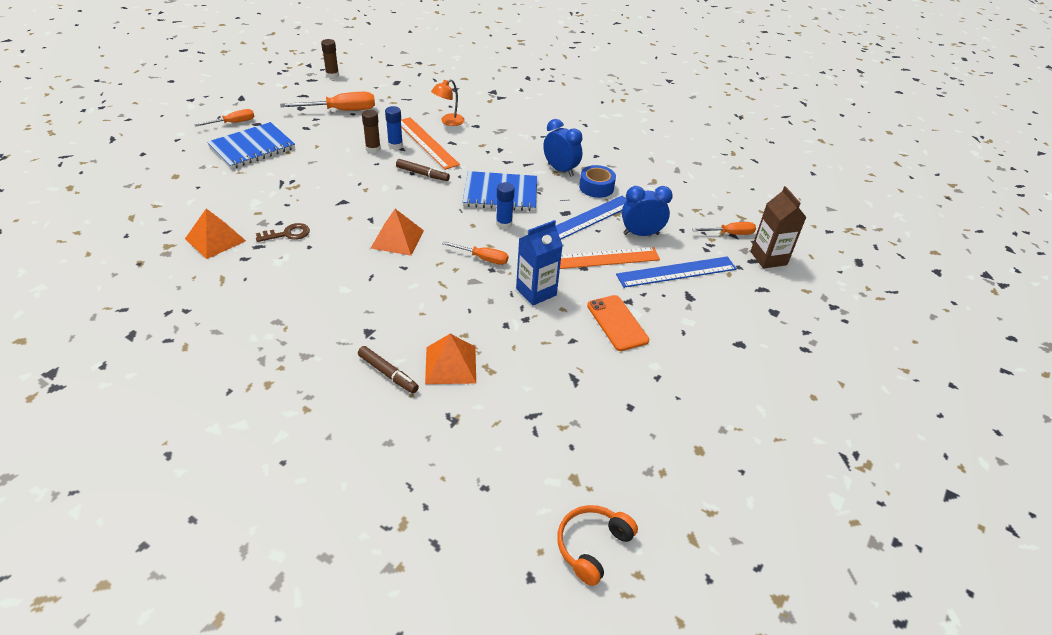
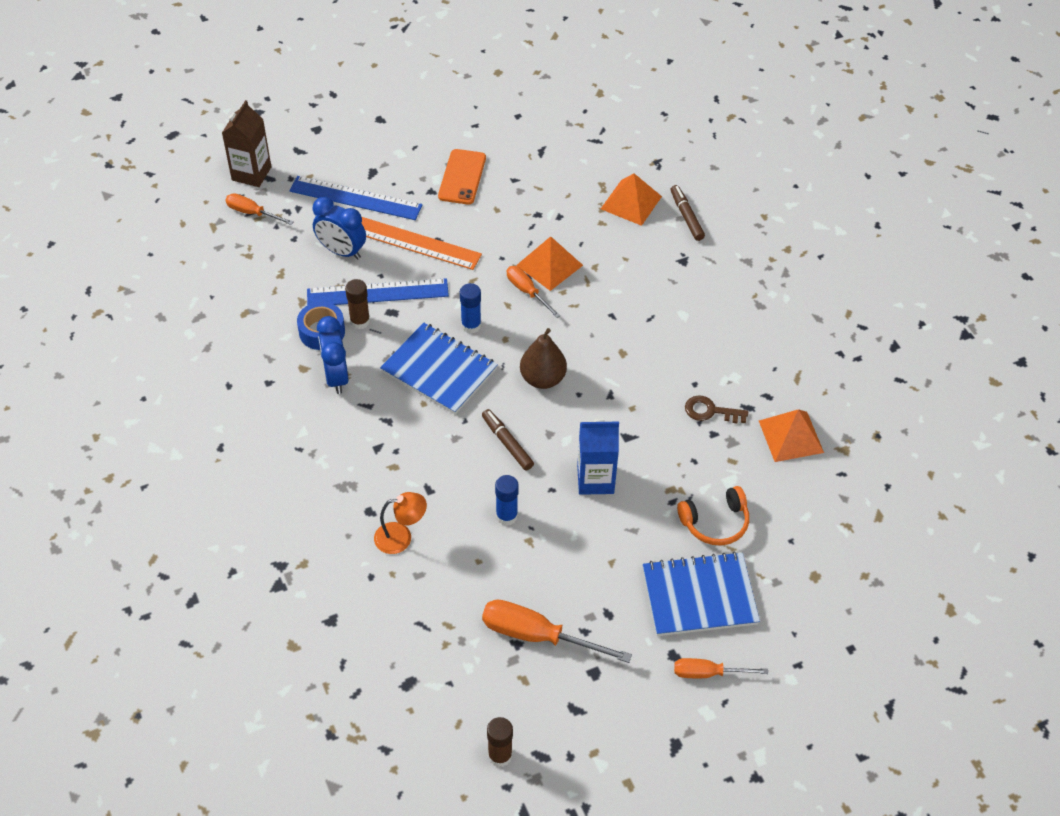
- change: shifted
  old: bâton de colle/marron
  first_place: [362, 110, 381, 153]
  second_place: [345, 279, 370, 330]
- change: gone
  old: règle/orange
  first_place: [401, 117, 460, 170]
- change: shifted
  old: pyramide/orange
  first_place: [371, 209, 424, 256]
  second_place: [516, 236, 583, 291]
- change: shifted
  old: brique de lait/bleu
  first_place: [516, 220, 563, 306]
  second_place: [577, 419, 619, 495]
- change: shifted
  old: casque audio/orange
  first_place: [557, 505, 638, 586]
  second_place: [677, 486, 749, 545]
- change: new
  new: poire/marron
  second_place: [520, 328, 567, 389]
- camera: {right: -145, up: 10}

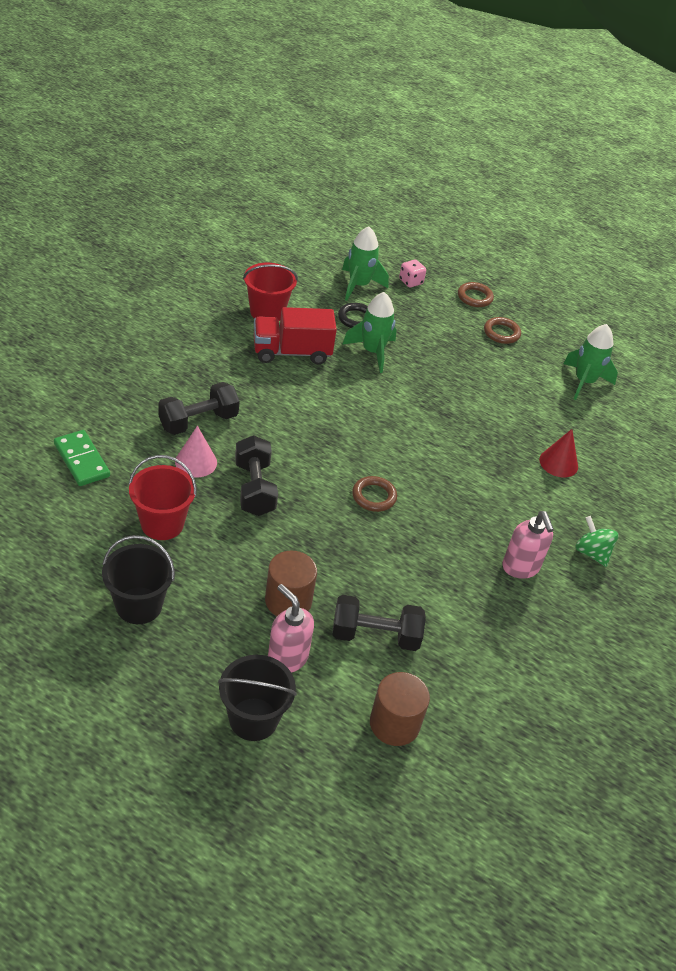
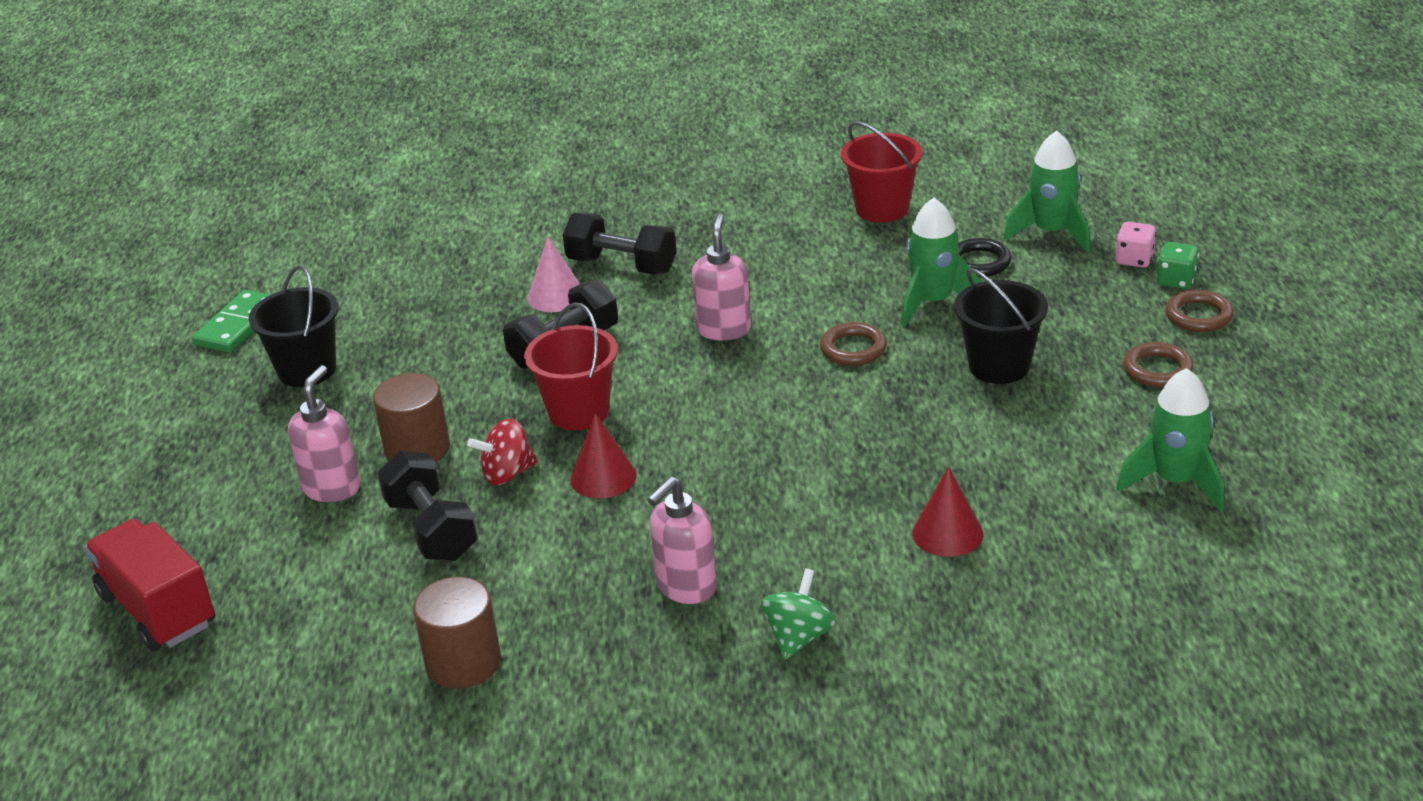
- change: shifted
  old: camion/rouge
  first_place: [254, 307, 337, 365]
  second_place: [84, 519, 215, 651]
- change: shifted
  old: domino/vert
  first_place: [54, 430, 110, 486]
  second_place: [192, 290, 270, 353]
- change: shifted
  old: seau/rouge
  first_place: [129, 455, 197, 540]
  second_place: [524, 302, 618, 430]
- change: shifted
  old: anneau/marron
  first_place: [352, 476, 397, 512]
  second_place: [820, 322, 887, 366]
- change: shifted
  old: seau/noir
  first_place: [218, 655, 297, 741]
  second_place: [954, 268, 1048, 384]
- change: shifted
  old: cylindre/marron
  first_place: [370, 672, 430, 746]
  second_place: [413, 577, 501, 689]
- change: new
  new: distributeur de savon/rose
  second_place: [692, 214, 751, 341]
- change: new
  new: dé/vert
  second_place: [1156, 242, 1199, 289]
- change: new
  new: cône/rouge
  second_place: [570, 413, 637, 498]
- change: new
  new: toupie/rouge
  second_place: [467, 419, 538, 485]
- camera: {right: 65, up: -10}

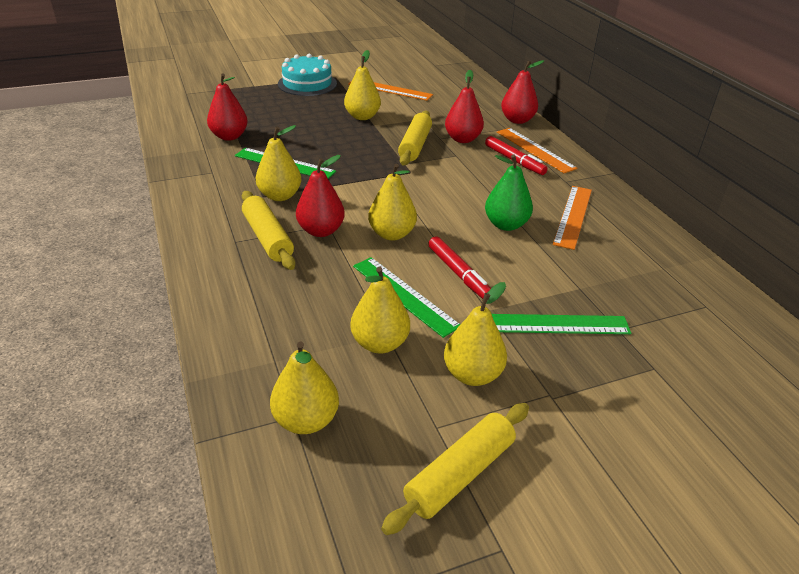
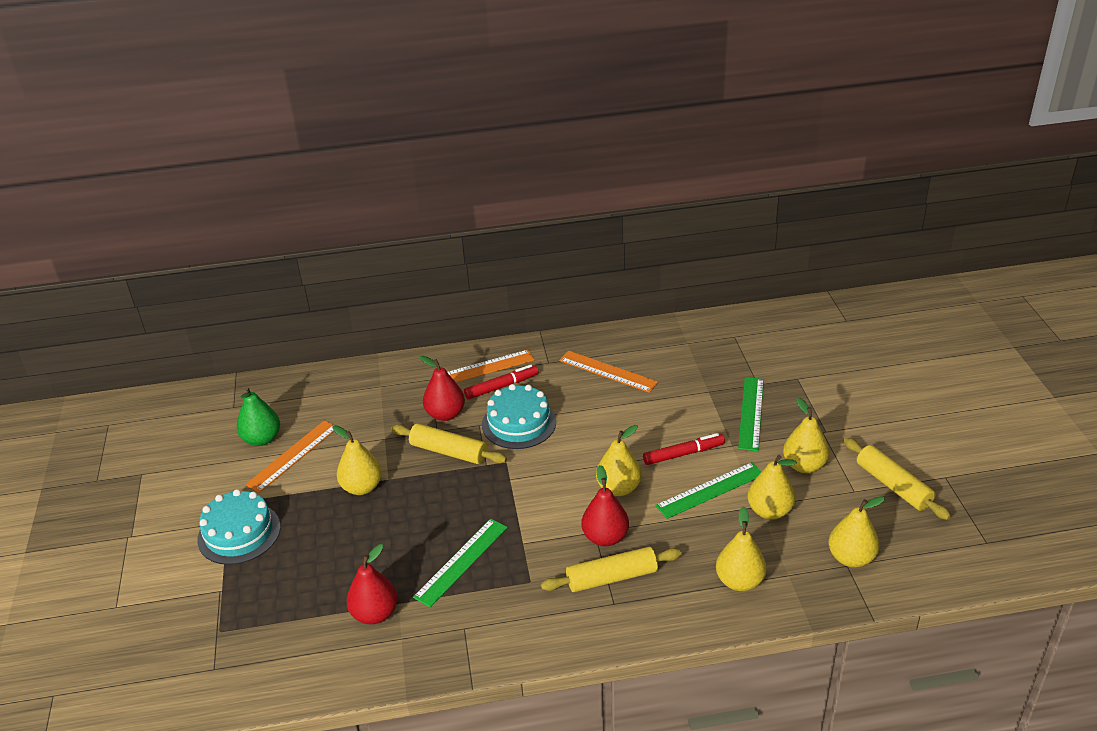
- change: gone
  old: poire/rouge
  first_place: [501, 60, 544, 124]
- change: shifted
  old: poire/jaune
  first_place: [256, 125, 301, 201]
  second_place: [716, 506, 767, 591]
- change: shifted
  old: poire/vert
  first_place: [485, 155, 533, 231]
  second_place: [237, 386, 280, 446]
- change: new
  new: gâteau/turquoise
  second_place: [482, 384, 556, 449]
- camera: {right: -75, up: 0}

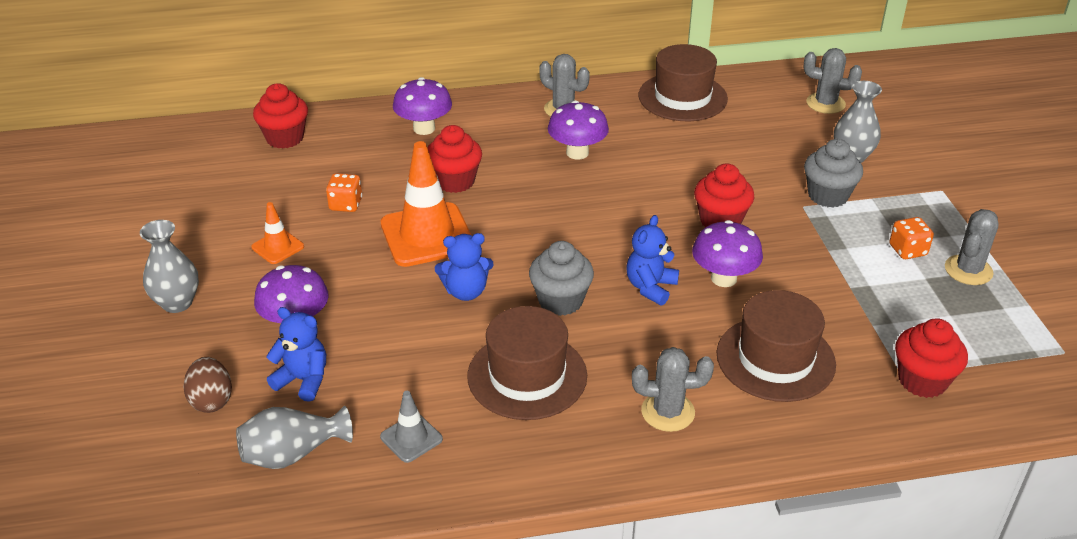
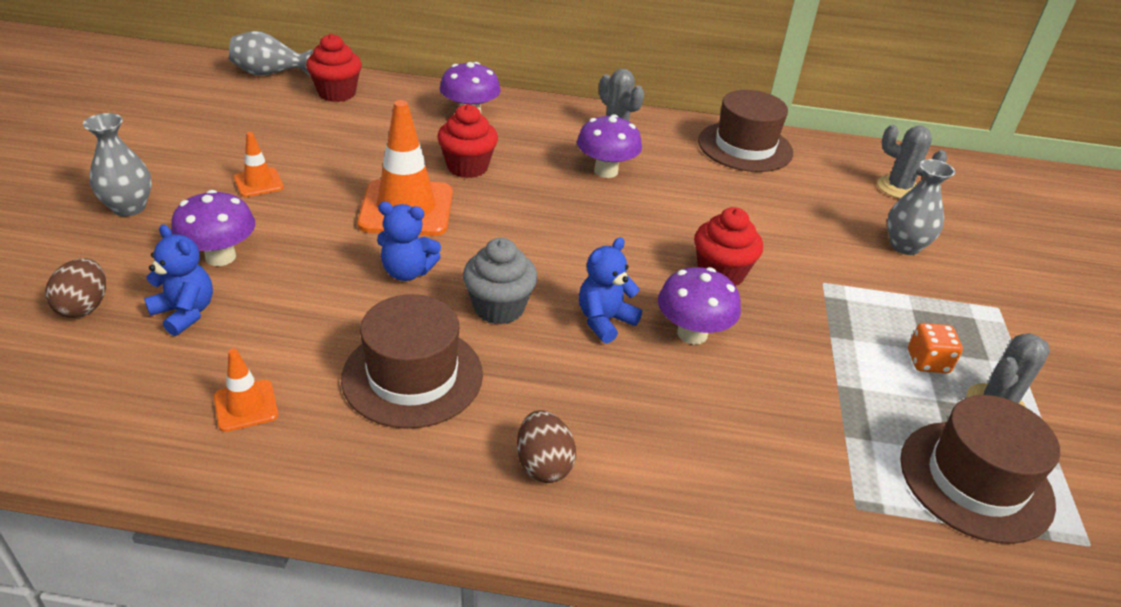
- change: gone
  old: muffin/gris
  first_place: [804, 139, 863, 208]
- change: gone
  old: dé/orange
  first_place: [326, 173, 362, 212]
- change: shifted
  old: chapeau/marron
  first_place: [717, 290, 836, 402]
  second_place: [900, 395, 1060, 544]
- change: gone
  old: muffin/rouge
  first_place: [895, 318, 968, 398]
- change: swapped
  old: cactus/gris
  new: œuf/marron
  first_place: [632, 347, 714, 432]
  second_place: [517, 410, 576, 483]
- change: repainted
  old: cône de chantier/gris
  new: cône de chantier/orange
  first_place: [380, 391, 443, 463]
  second_place: [214, 348, 278, 432]
- change: shifted
  old: vase/gris
  first_place: [236, 406, 353, 469]
  second_place: [229, 31, 312, 76]
- camera: {right: 15, up: 0}

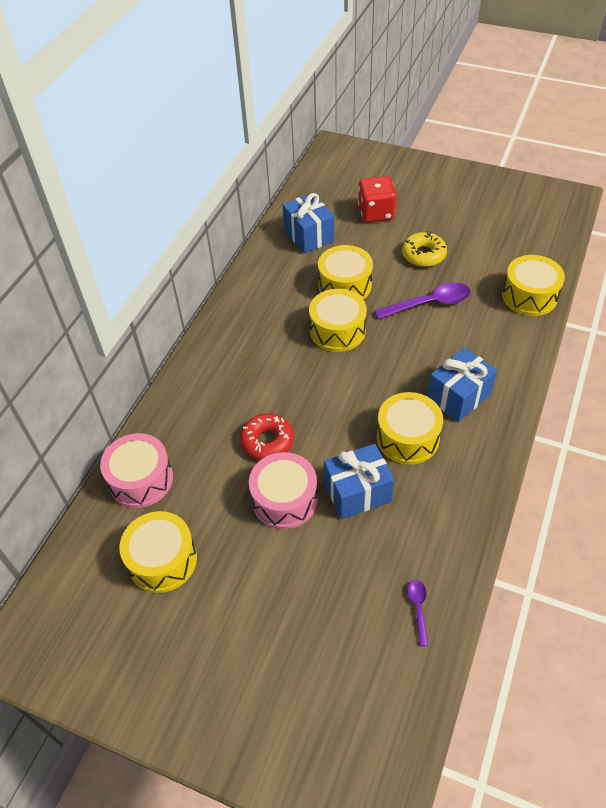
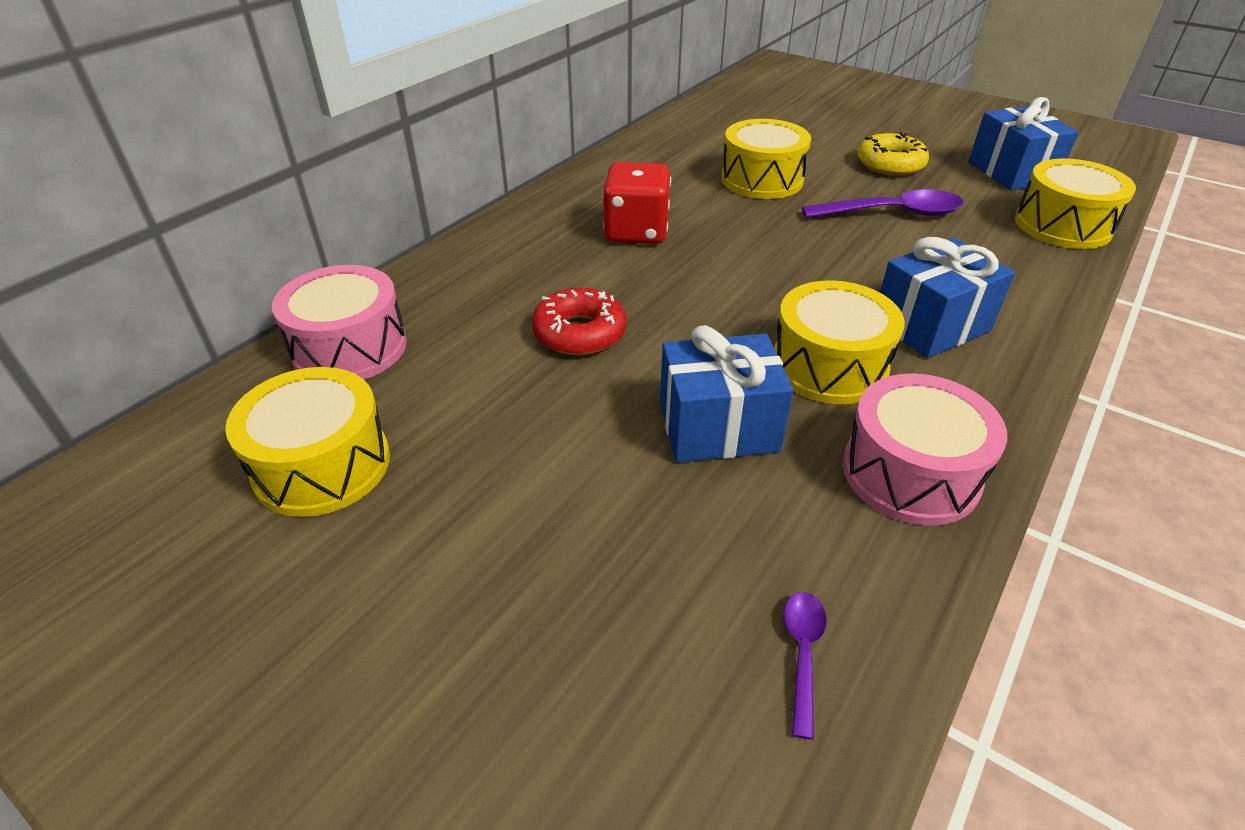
- change: shifted
  old: dé/rouge
  first_place: [358, 176, 396, 222]
  second_place: [603, 162, 671, 244]
- change: shifted
  old: cadeau/bleu
  first_place: [282, 193, 334, 253]
  second_place: [968, 97, 1079, 190]
- change: gone
  old: tambour/jaune
  first_place: [309, 289, 367, 352]
- change: shifted
  old: tambour/rose
  first_place: [249, 452, 318, 529]
  second_place: [843, 373, 1008, 526]
- camera: {right: 10, up: -10}

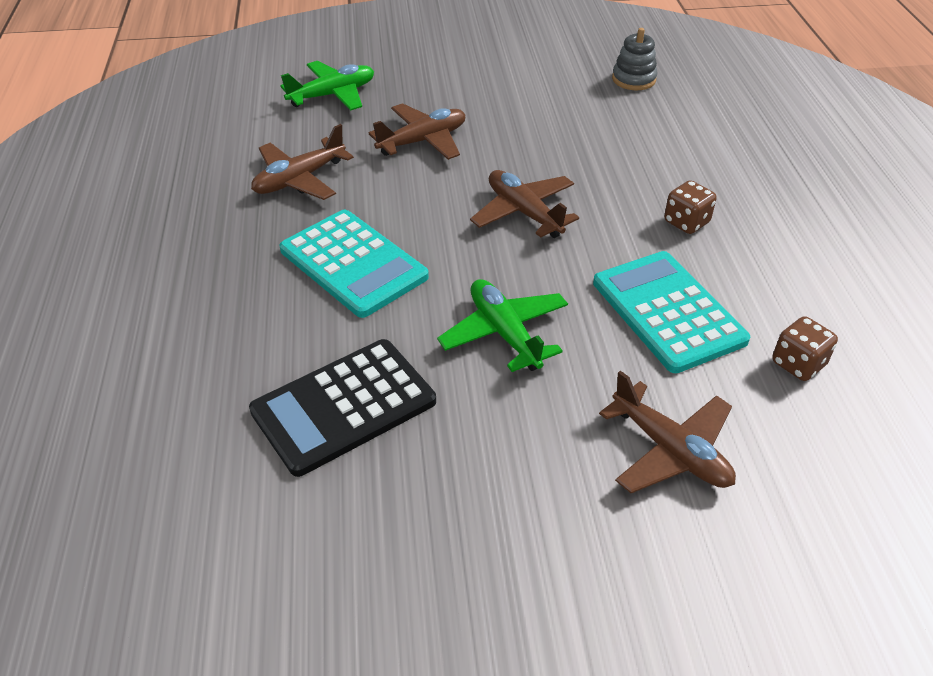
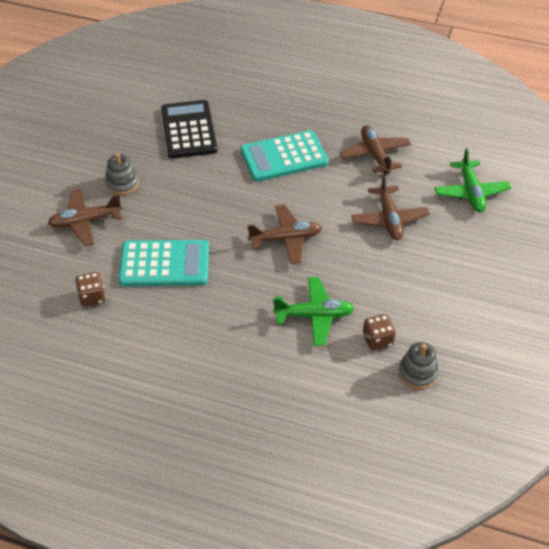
- change: shifted
  old: dé/marron
  first_place: [664, 180, 717, 234]
  second_place: [363, 314, 396, 351]
- change: shifted
  old: avion/vert
  first_place: [437, 279, 568, 372]
  second_place: [273, 277, 354, 346]
- change: new
  new: jouet à empiler/gris
  second_place: [105, 153, 139, 195]
- camera: {right: 115, up: 5}

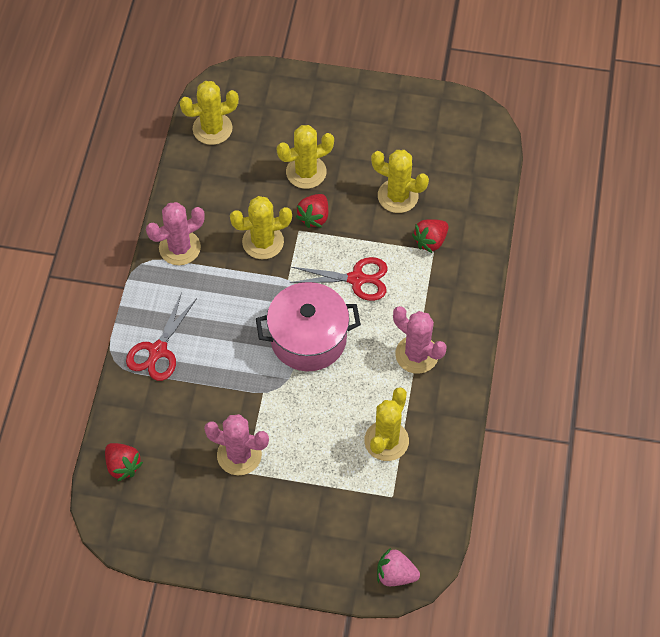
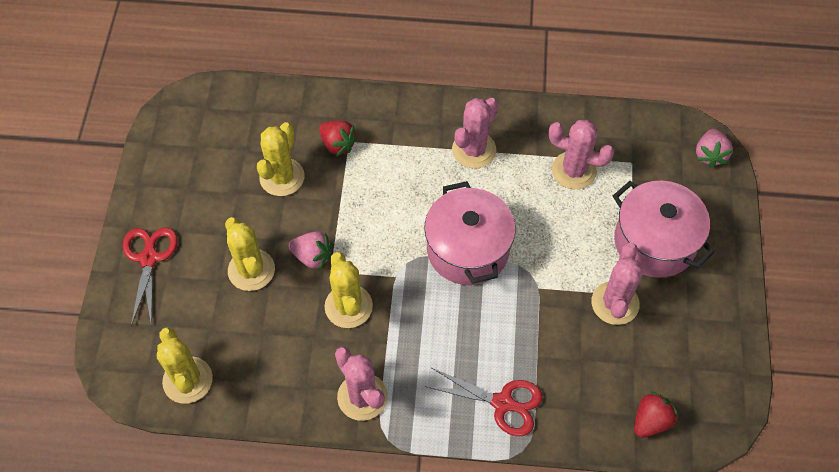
- change: repainted
  old: fraise/rouge
  new: fraise/rose
  first_place: [296, 194, 328, 228]
  second_place: [289, 231, 332, 270]
- change: shifted
  old: ciseaux/rouge
  first_place: [290, 257, 388, 301]
  second_place: [123, 228, 178, 326]
- change: repainted
  old: cactus/jaune
  new: cactus/rose
  first_place: [364, 387, 409, 461]
  second_place: [548, 120, 615, 189]
- change: new
  new: marmite/rose
  second_place: [613, 180, 715, 278]
- camera: {right: -95, up: 0}

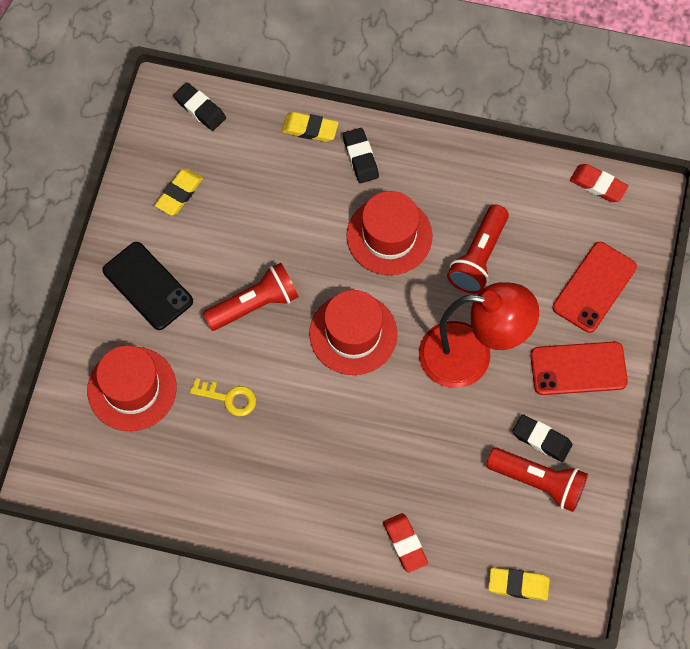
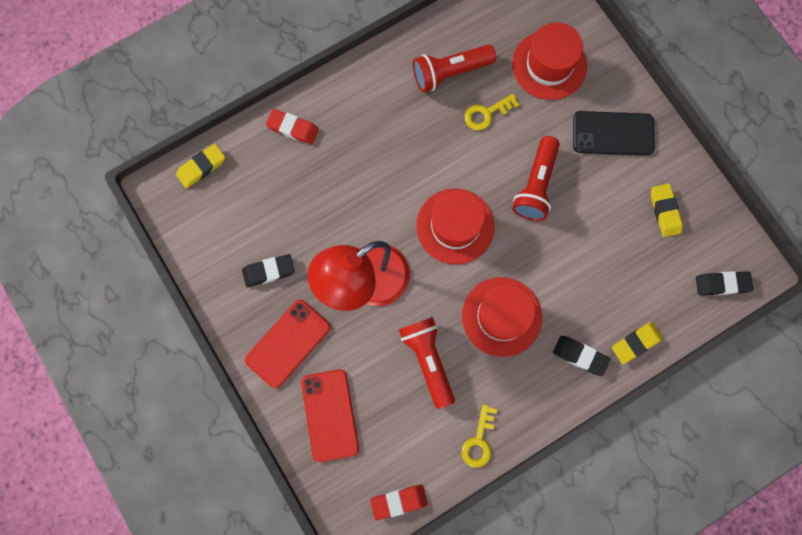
- change: shifted
  old: lampe de poche/rouge
  first_place: [486, 448, 588, 512]
  second_place: [413, 45, 496, 92]
- change: new
  new: clé/jaune
  second_place: [461, 404, 497, 468]
- camera: {right: 135, up: 10}

